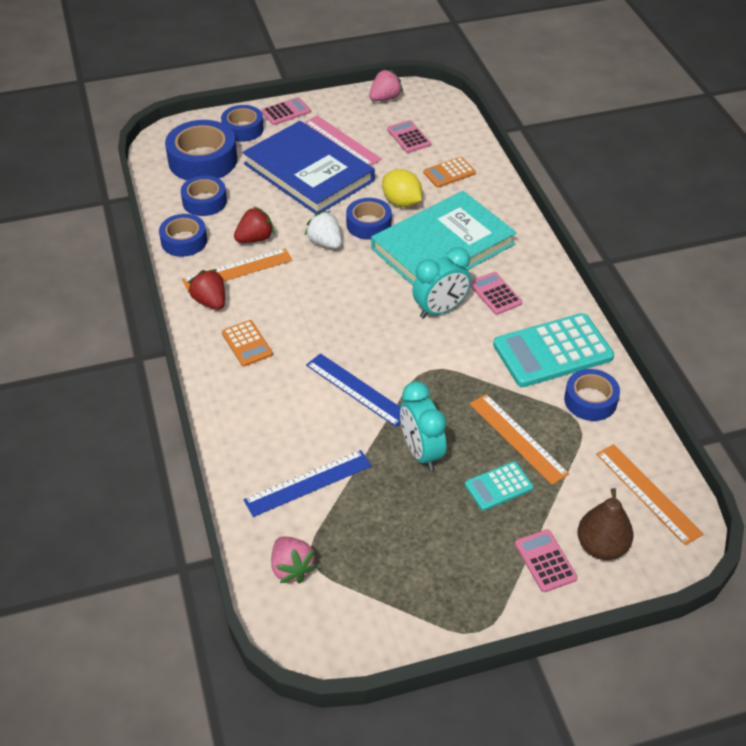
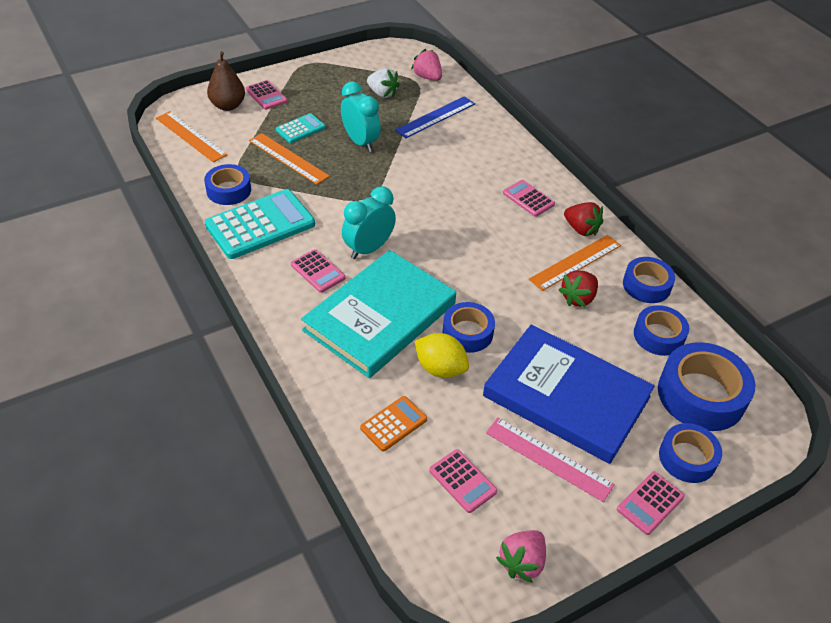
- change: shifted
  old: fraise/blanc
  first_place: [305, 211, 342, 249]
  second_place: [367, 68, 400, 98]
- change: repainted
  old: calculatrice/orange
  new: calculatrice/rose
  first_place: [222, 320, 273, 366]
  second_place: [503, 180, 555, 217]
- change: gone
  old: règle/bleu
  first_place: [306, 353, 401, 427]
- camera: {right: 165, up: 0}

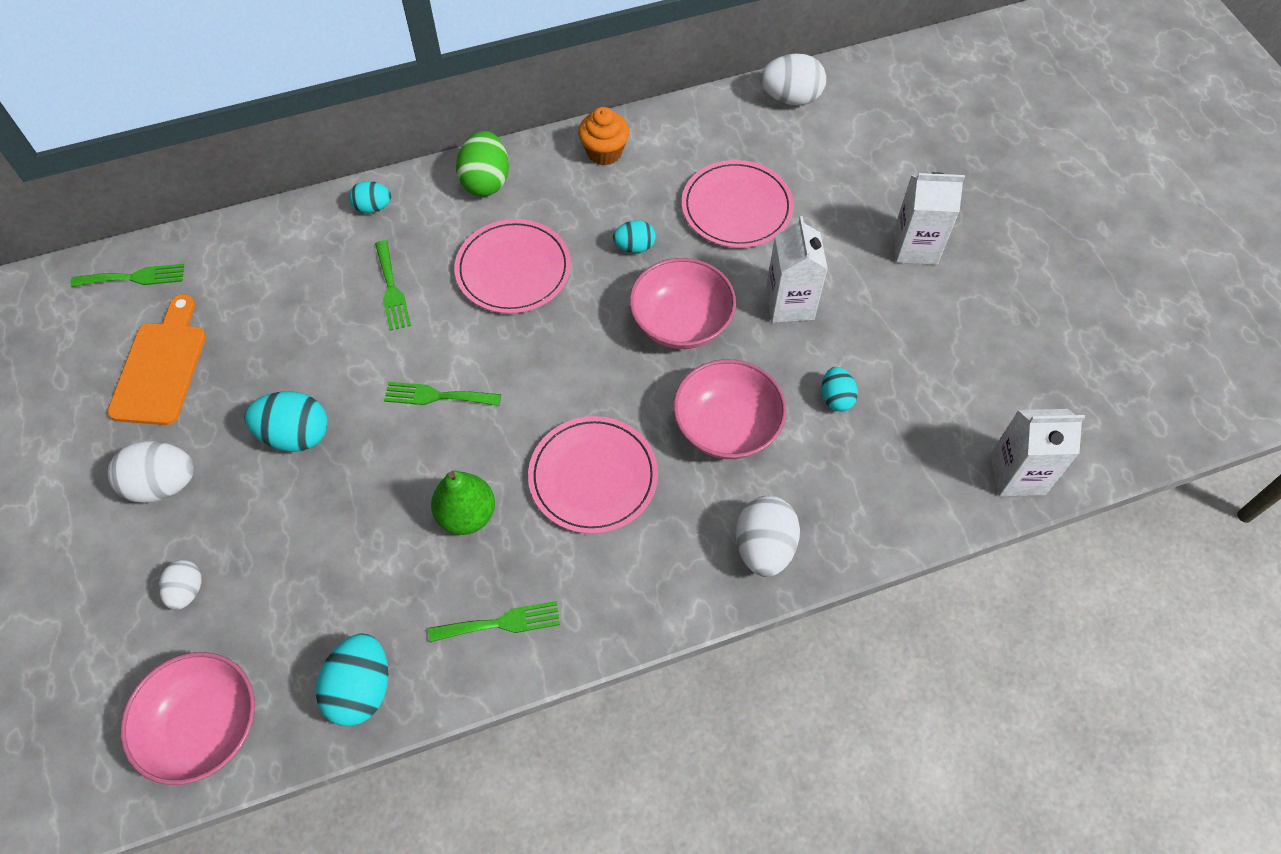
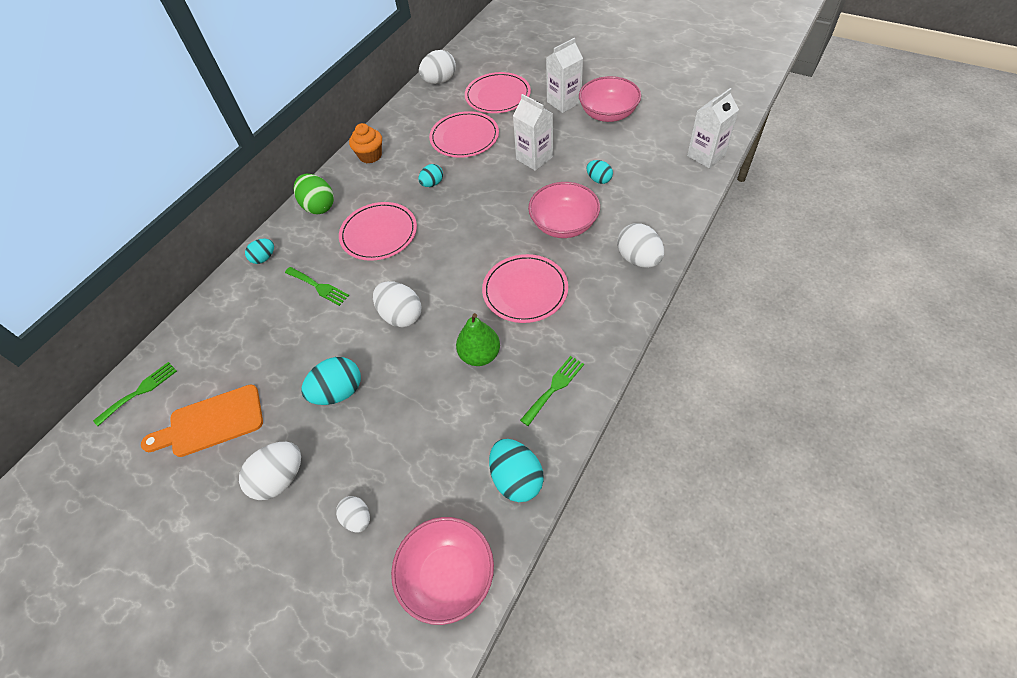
- change: shifted
  old: bol/rose
  first_place: [629, 258, 736, 349]
  second_place: [579, 76, 641, 122]
- change: rotated
  old: planche à découper/orange
  first_place: [107, 294, 206, 425]
  second_place: [141, 384, 263, 457]
  degrees: -75
- change: swapped
  old: fourchette/vert
  new: œuf/blanc
  first_place: [384, 382, 501, 406]
  second_place: [373, 281, 421, 327]
- change: new
  new: assiette/rose
  second_place: [465, 72, 531, 113]
- camera: {right: -35, up: -5}

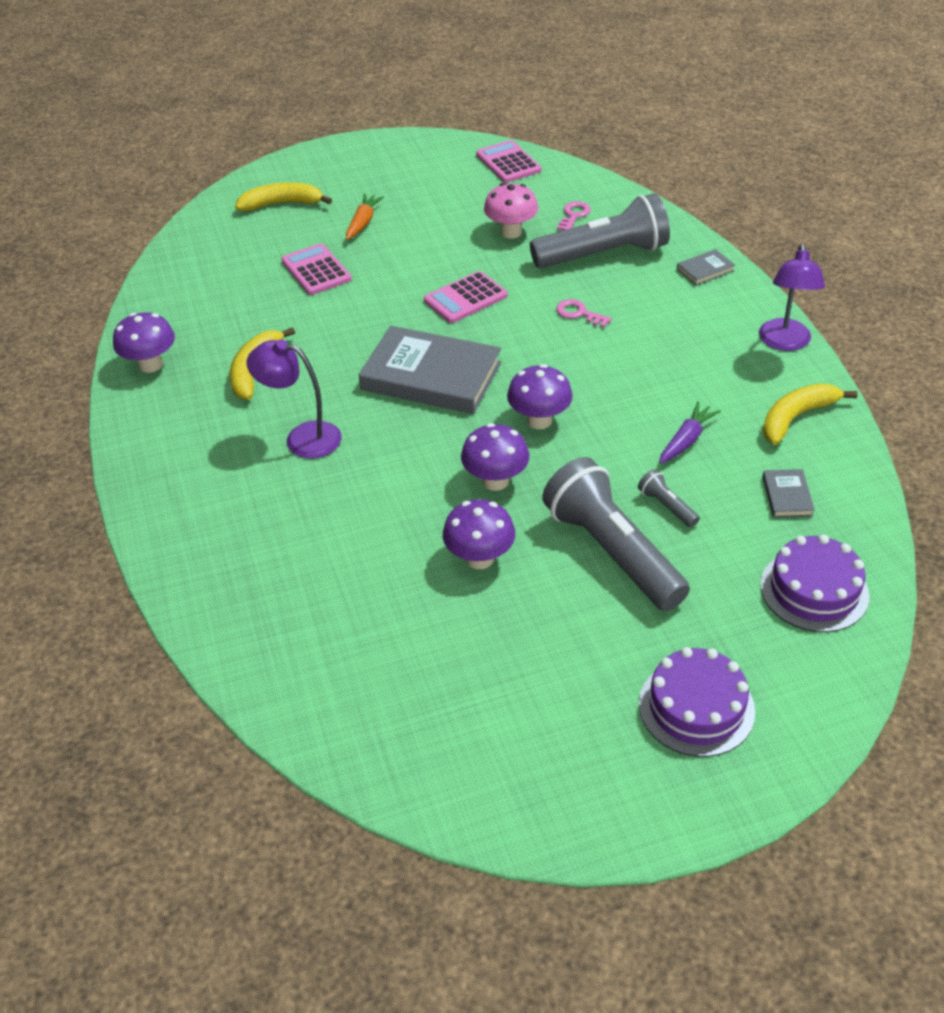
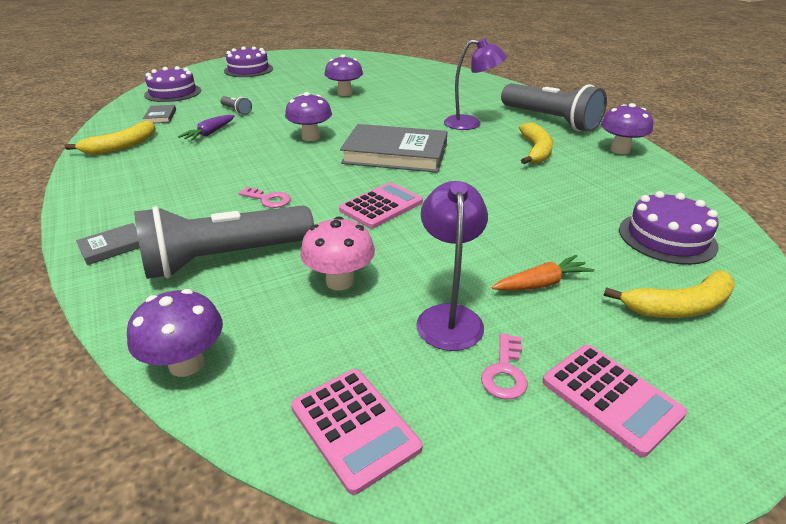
- change: rotated
  old: carotte/orange
  first_place: [346, 194, 384, 240]
  second_place: [492, 255, 594, 291]
  degrees: -120
- change: shifted
  old: clé/rose
  first_place: [557, 201, 591, 230]
  second_place: [481, 333, 528, 399]
- change: shifted
  old: calculatrice/rose
  first_place: [281, 243, 352, 295]
  second_place: [543, 345, 687, 457]
- change: shifted
  old: lampe/violet
  first_place: [759, 243, 825, 351]
  second_place: [416, 181, 488, 351]
- change: shifted
  old: champignon/violet
  first_place: [461, 423, 529, 491]
  second_place: [127, 289, 223, 377]
- change: shifted
  old: lampe de poche/gris
  first_place: [542, 457, 690, 611]
  second_place: [501, 83, 607, 132]
- change: new
  new: gâteau/violet
  second_place: [619, 191, 719, 265]
- camera: {right: 170, up: -10}

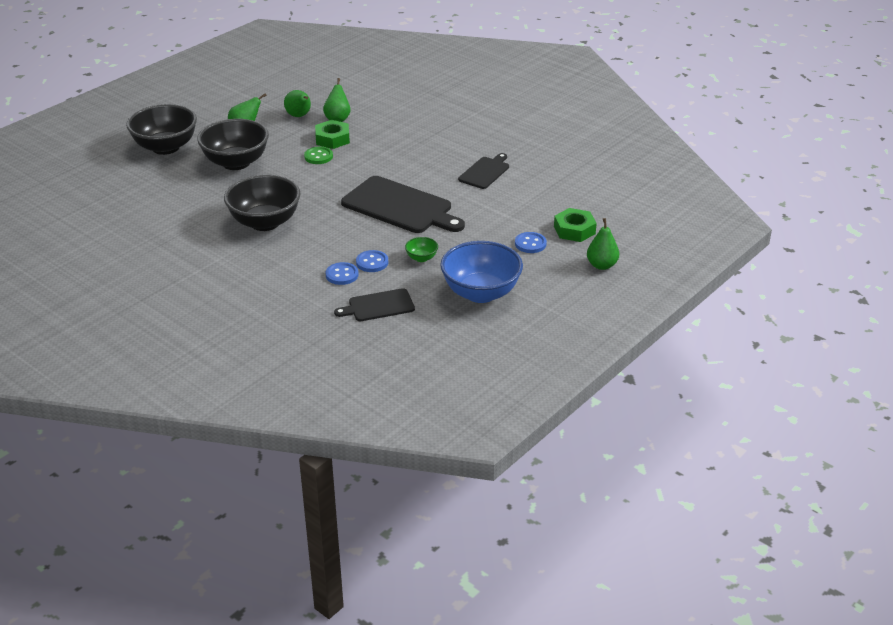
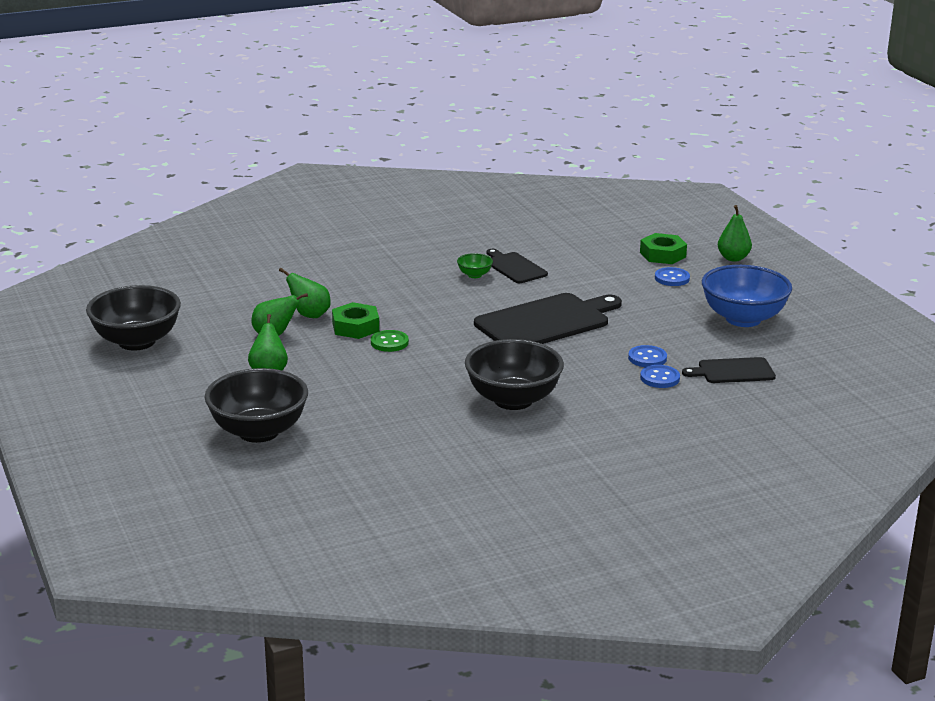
- change: shifted
  old: bol/noir
  first_place: [197, 119, 269, 170]
  second_place: [86, 285, 181, 351]
- change: shifted
  old: bol/vert
  first_place: [405, 237, 438, 262]
  second_place: [457, 253, 493, 278]
- change: rotated
  old: planche à découper/noir
  first_place: [334, 288, 415, 321]
  second_place: [682, 357, 776, 383]
  degrees: 75
- camera: {right: -65, up: -10}

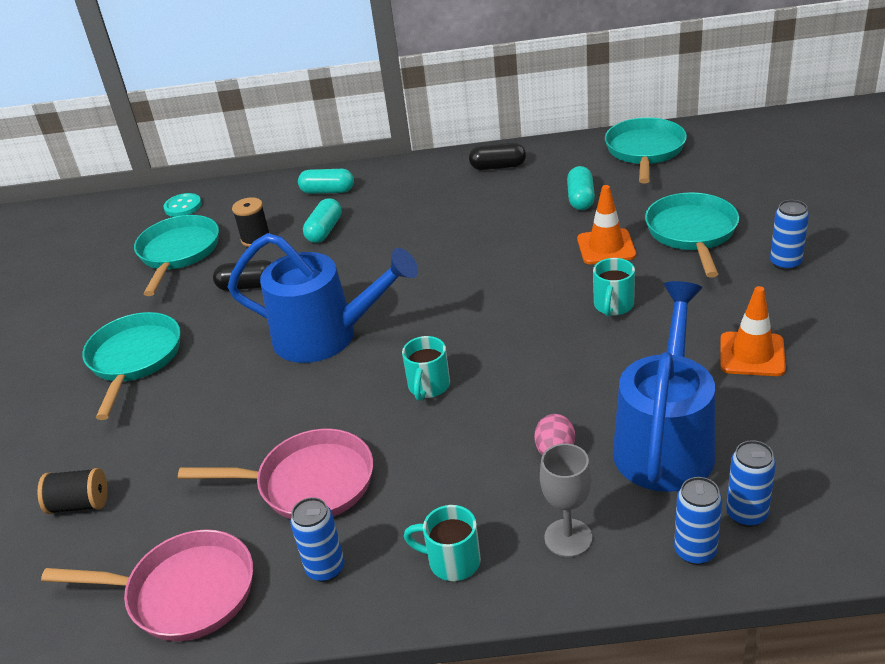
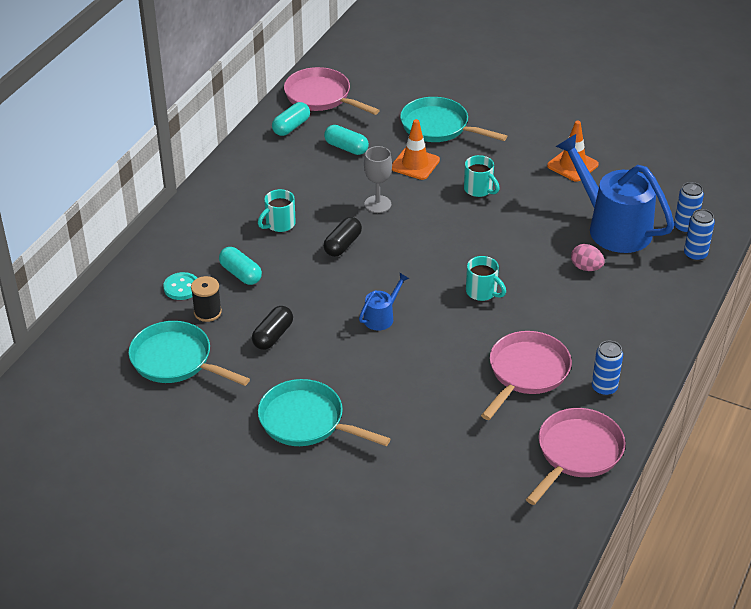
- change: repainted
  old: poêle/turquoise
  new: poêle/rose
  first_place: [605, 118, 687, 184]
  second_place: [284, 67, 380, 115]
- change: shifted
  old: gélule/noir
  first_place: [469, 143, 526, 170]
  second_place: [324, 217, 362, 257]
- change: shifted
  old: gélule/turquoise
  first_place: [298, 169, 354, 194]
  second_place: [272, 102, 310, 136]
- change: shifted
  old: bouton/turquoise
  first_place: [163, 193, 202, 217]
  second_place: [163, 272, 197, 300]
- change: gone
  old: canette/bleu
  first_place: [770, 200, 809, 271]
- change: scaled
  old: arrosoir/bleu
  first_place: [228, 233, 418, 363]
  second_place: [359, 273, 409, 331]
  factor: 0.45
- change: shifted
  old: verre à pied/gris
  first_place: [540, 443, 592, 557]
  second_place: [364, 146, 392, 213]
- change: gone
  old: bobine/noir
  first_place: [37, 468, 108, 514]
- change: shifted
  old: tasse/turquoise
  first_place: [404, 505, 481, 581]
  second_place: [258, 189, 296, 232]
- camera: {right: -65, up: 5}

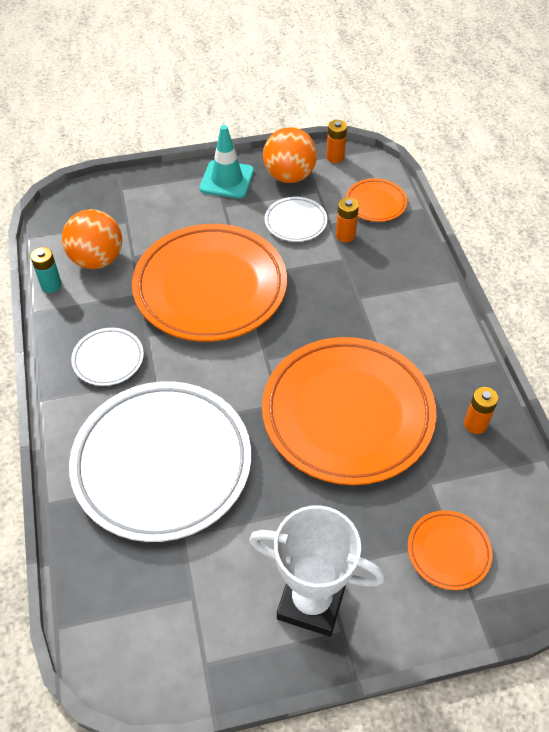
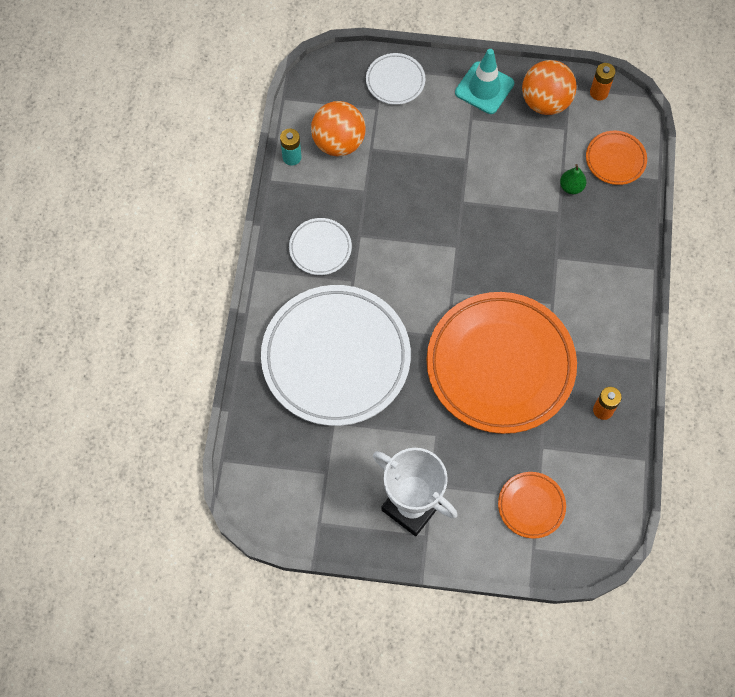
- change: shifted
  old: assiette/blanc
  first_place: [265, 197, 328, 242]
  second_place: [366, 53, 425, 105]
- change: swapped
  old: pile/orange
  new: poire/vert
  first_place: [336, 197, 359, 242]
  second_place: [560, 164, 586, 194]
- change: gone
  old: assiette/orange
  first_place: [132, 224, 287, 342]
- camera: {right: 20, up: 15}

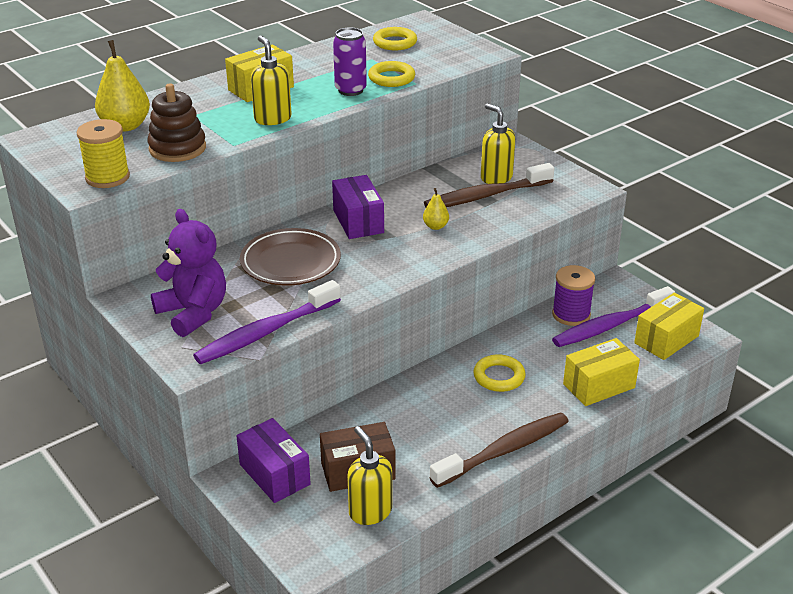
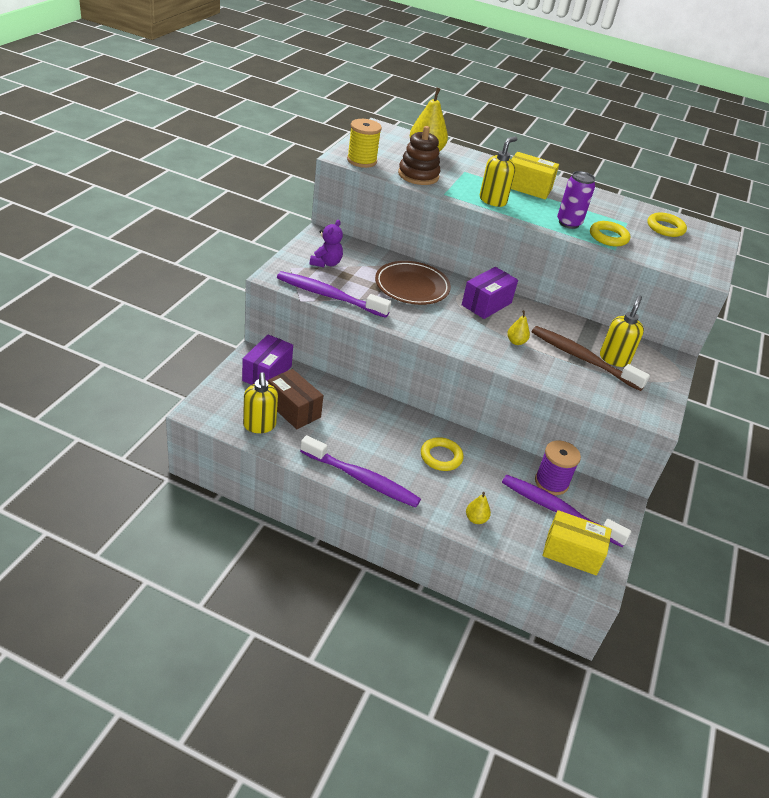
- change: scaled
  old: ours en peluche/violet
  first_place: [151, 209, 226, 337]
  second_place: [310, 220, 343, 267]
  factor: 0.62
- change: swapped
  old: boîte/jaune
  new: poire/jaune
  first_place: [563, 338, 640, 406]
  second_place: [466, 492, 491, 524]
- change: repainted
  old: brosse à dents/marron
  new: brosse à dents/violet
  first_place: [429, 412, 569, 488]
  second_place: [300, 435, 421, 508]
- change: rotated
  old: distributeur de savon/jaune
  first_place: [347, 426, 392, 525]
  second_place: [243, 372, 278, 433]
  degrees: 135
- camera: {right: 55, up: 5}

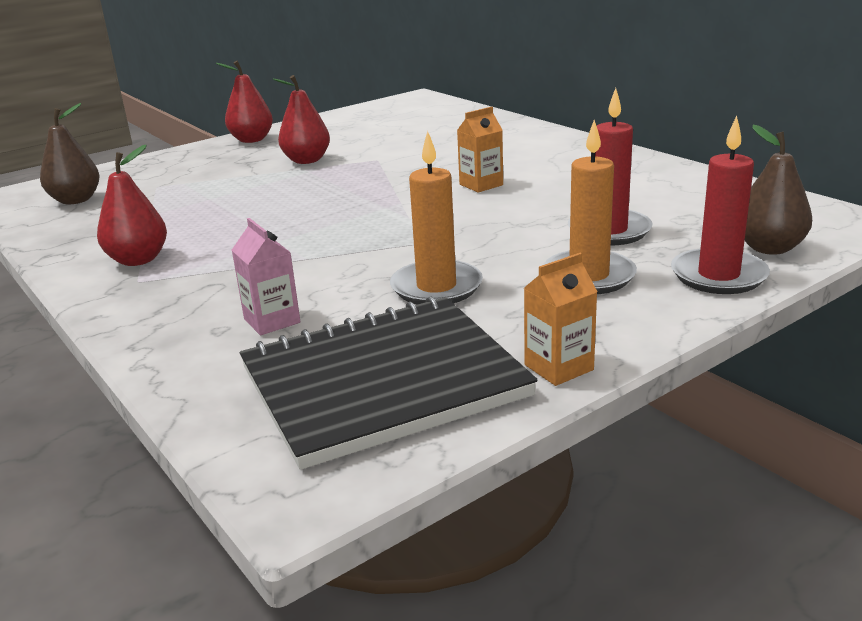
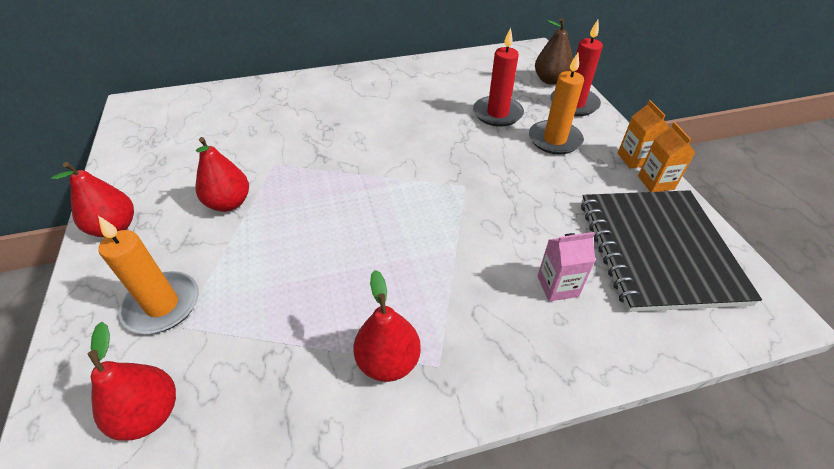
- change: repainted
  old: poire/marron
  new: poire/rouge
  first_place: [40, 103, 100, 204]
  second_place: [87, 322, 176, 441]
- change: shifted
  old: brique de lait/orange
  first_place: [457, 107, 503, 193]
  second_place: [618, 100, 670, 169]
- change: shifted
  old: bougie/orange
  first_place: [390, 131, 483, 304]
  second_place: [98, 216, 199, 334]
- camera: {right: -70, up: 20}

